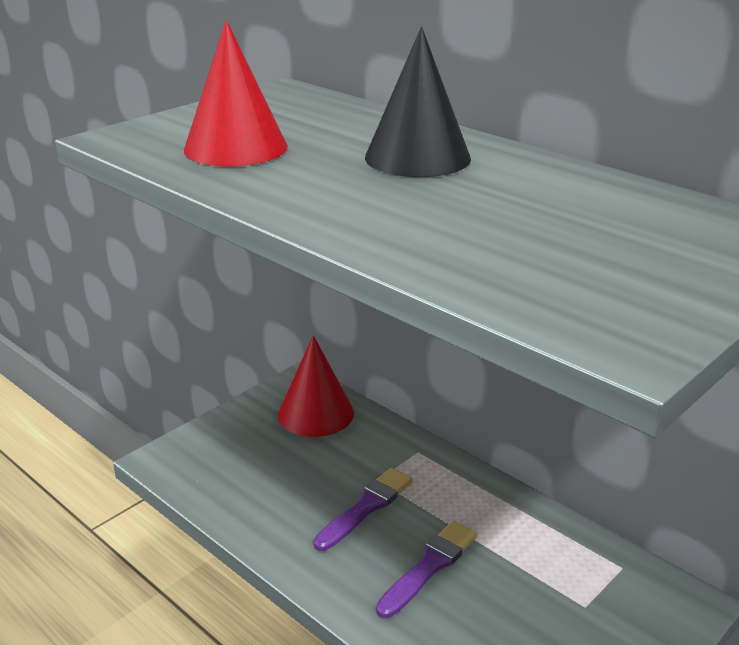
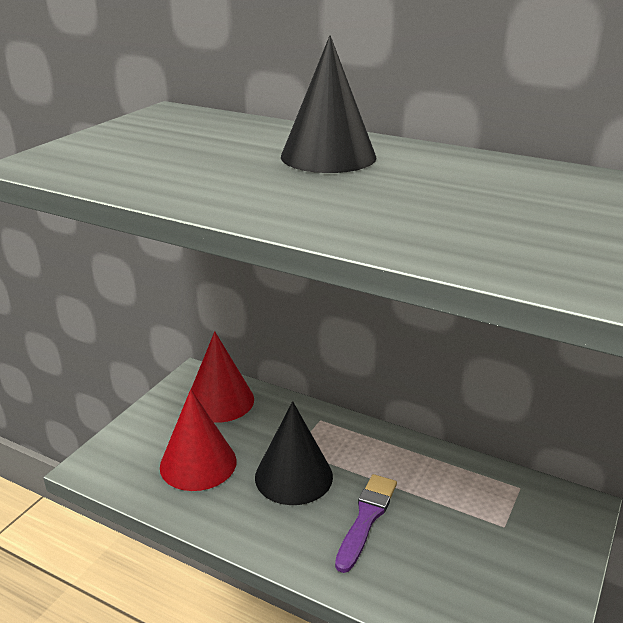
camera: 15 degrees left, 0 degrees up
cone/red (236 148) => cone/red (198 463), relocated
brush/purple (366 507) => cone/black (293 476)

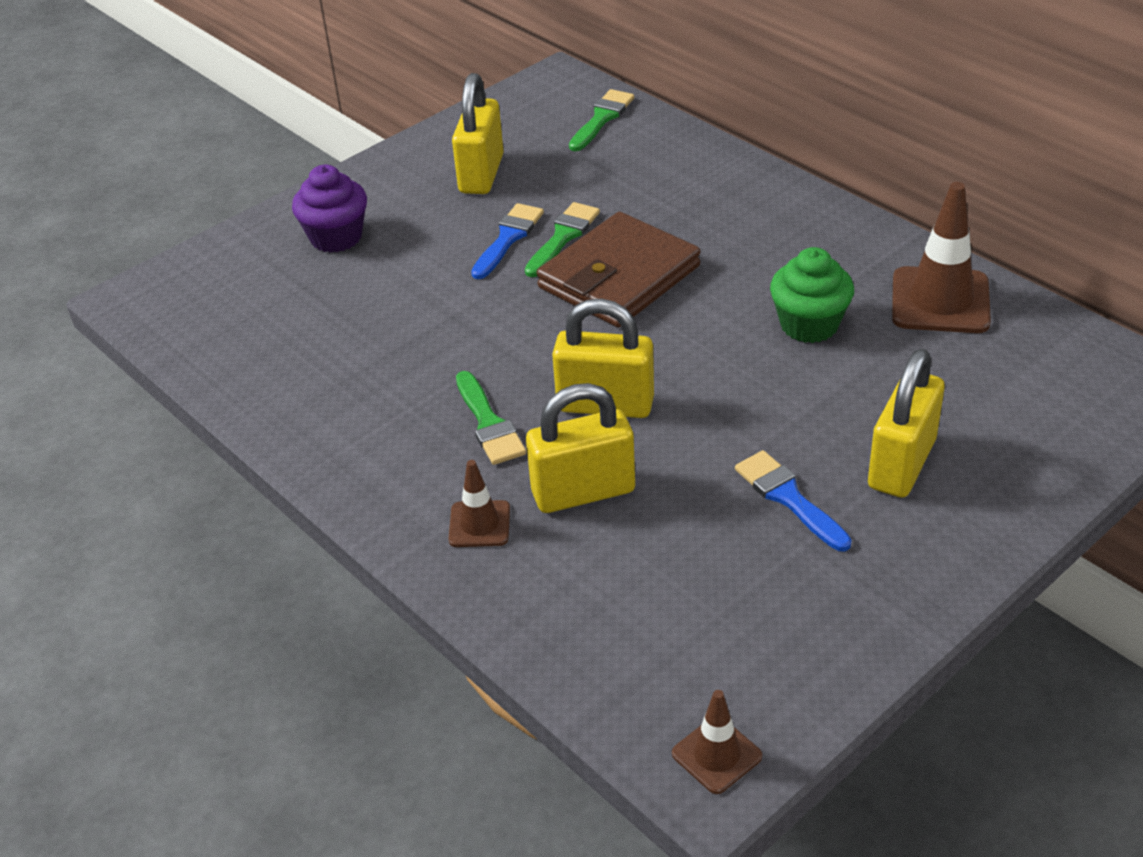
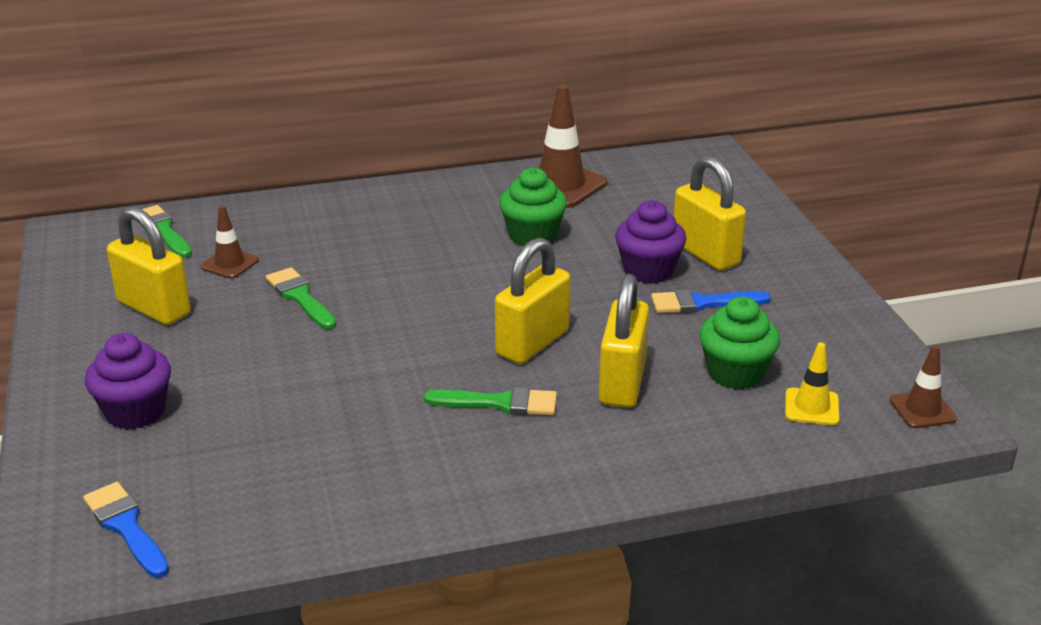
camera: 65 degrees left, 10 degrees down
brush/blue (508 238) => brush/blue (126 527), relocated
traffic cone/brown (479 524) => traffic cone/brown (229 264), relocated
nothing => cupcake/purple (648 271)
nothing => cupcake/green (735 373)
nothing => traffic cone/yellow (811 407)
wallet/brown (619 277) => nothing

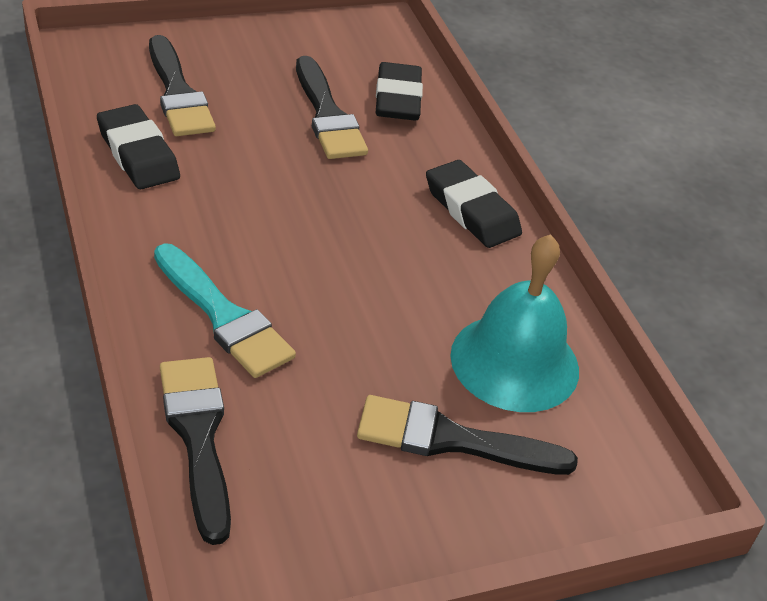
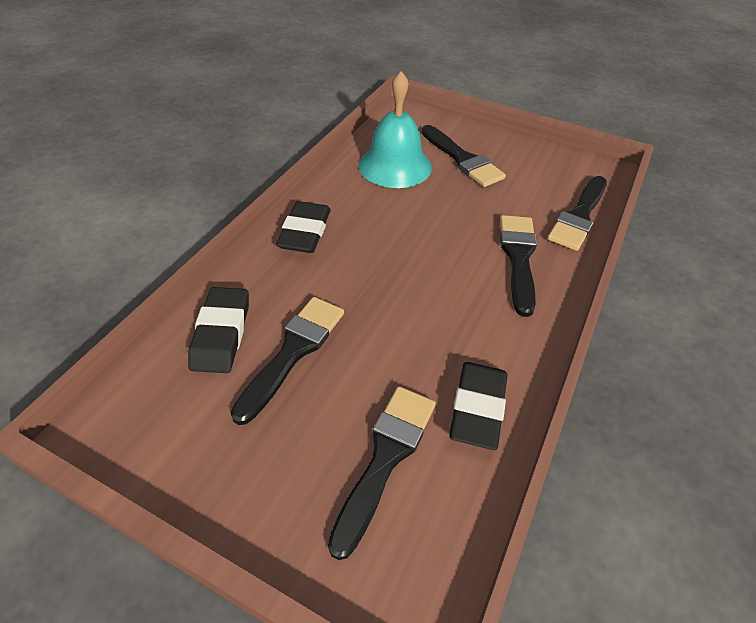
camera: 130 degrees left, 5 degrees up
eraser/black (398 98) => eraser/black (221 333), 45 degrees counterclockwise
brush/turquoise (224 316) => brush/black (518 258)

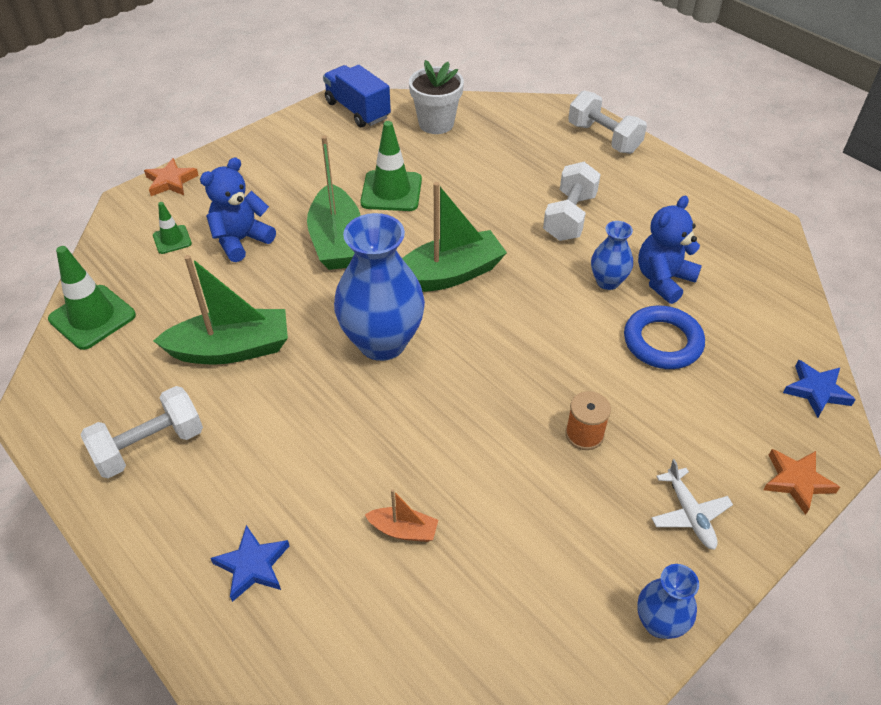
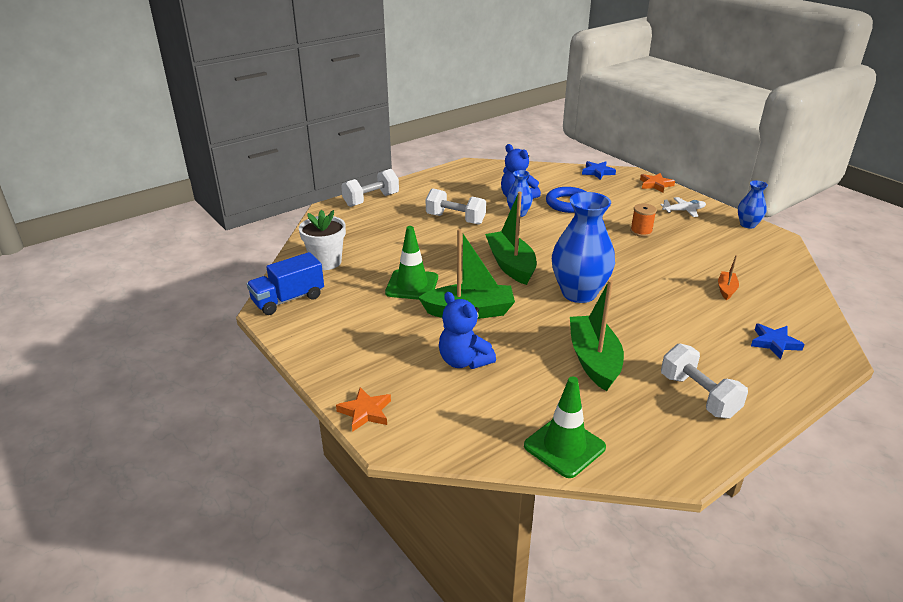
camera: 85 degrees left, 15 degrees down
traffic cone/green (172 239) => nothing

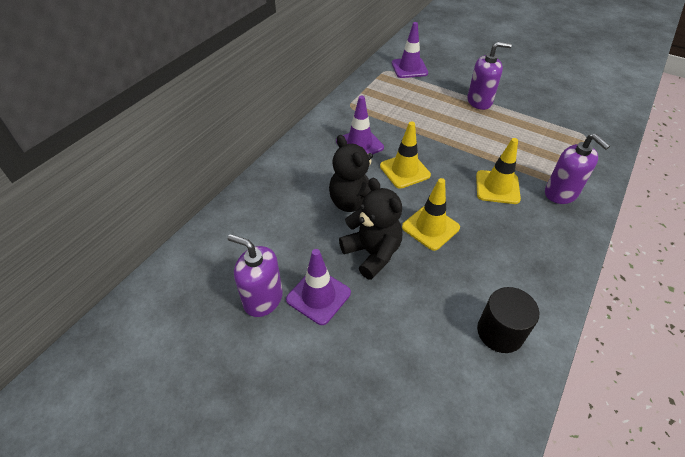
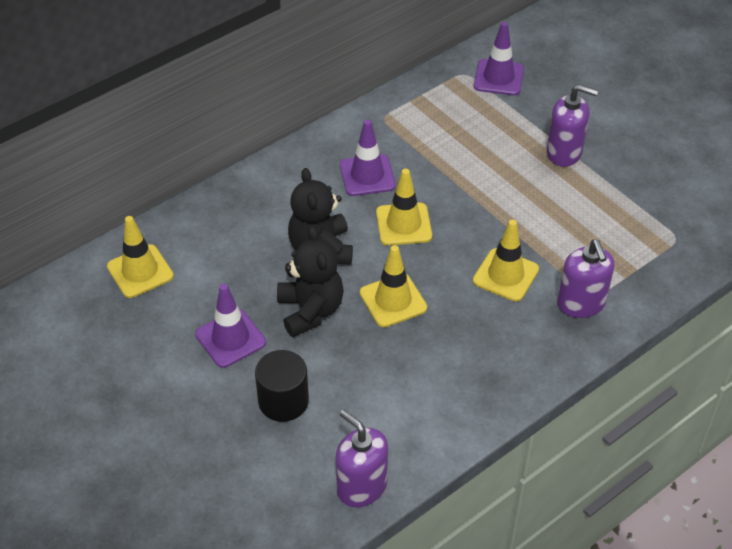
camera: 20 degrees right, 0 degrees up
nothing => traffic cone/yellow (140 271)
cylinder/black (500 332) => cylinder/black (283 401), relocated
soap dispenser/purple (263 299) => soap dispenser/purple (361 487), relocated

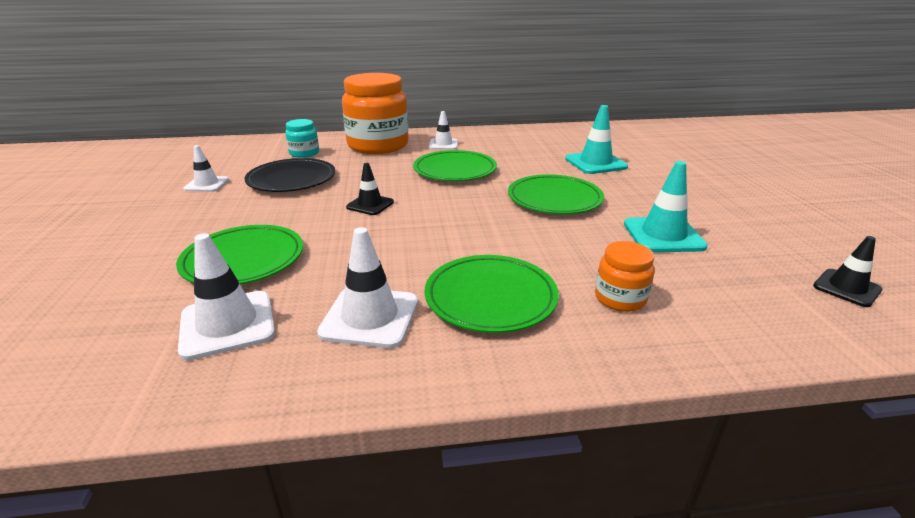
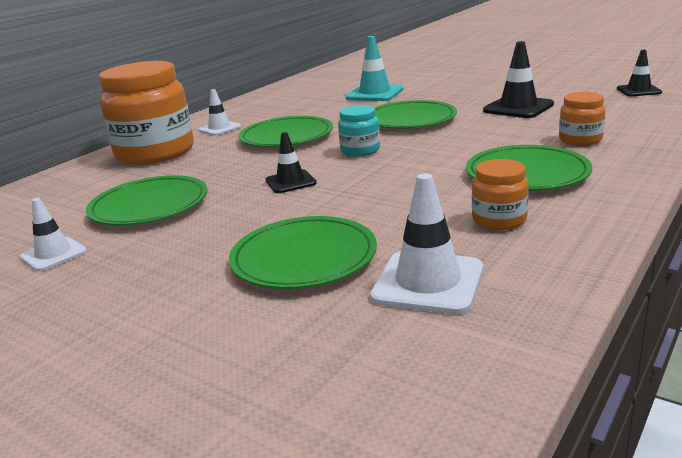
camera: 45 degrees left, 5 degrees down
plate/black (291 179) => plate/green (149 206)
jar/turquoise (304 153) => jar/turquoise (360 150), relocated
traffic cone/white (370 317) => jar/orange (499 220)
traffic cone/turquoise (663 235) => traffic cone/black (518 108)

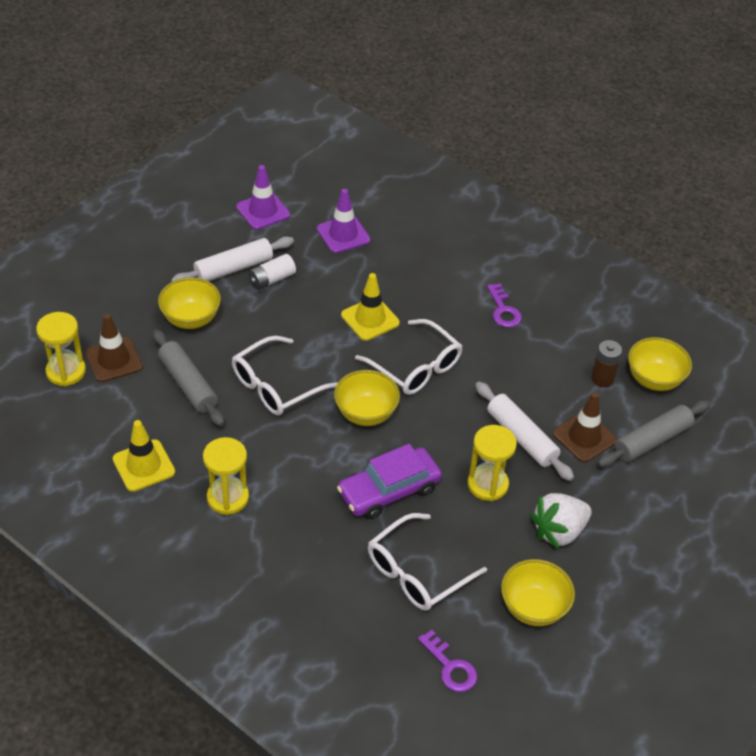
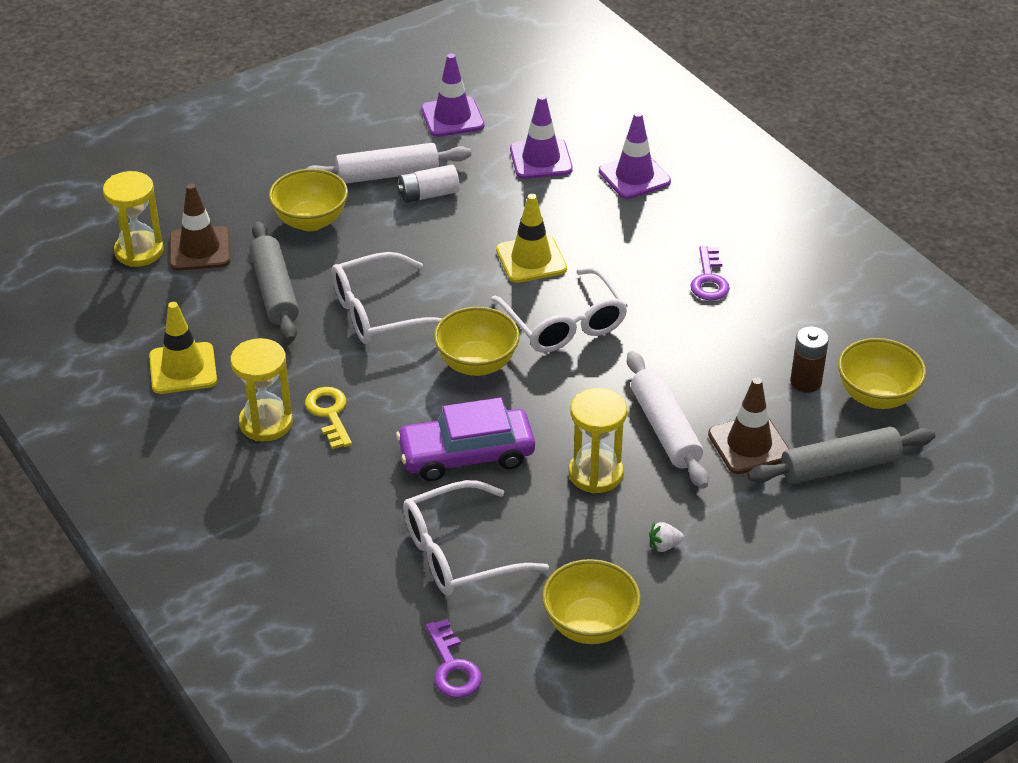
camera: 20 degrees right, 5 degrees down
nothing => key/yellow (329 414)
nothing => traffic cone/purple (634 176)
strawberry/white (559 531) => strawberry/white (664 546), x0.42

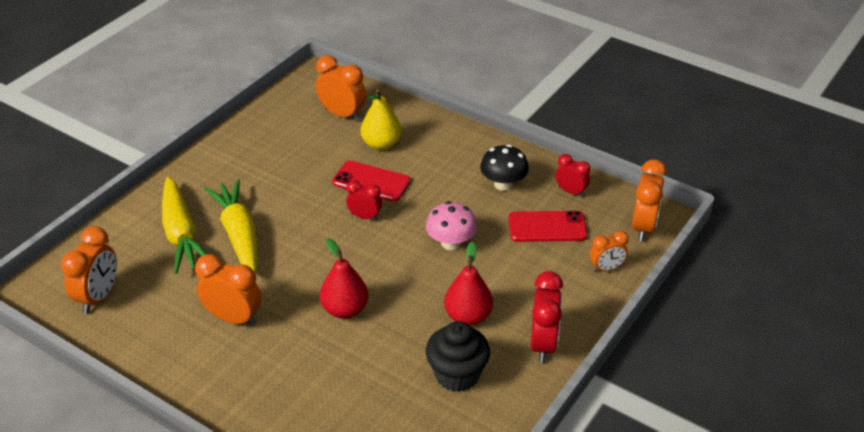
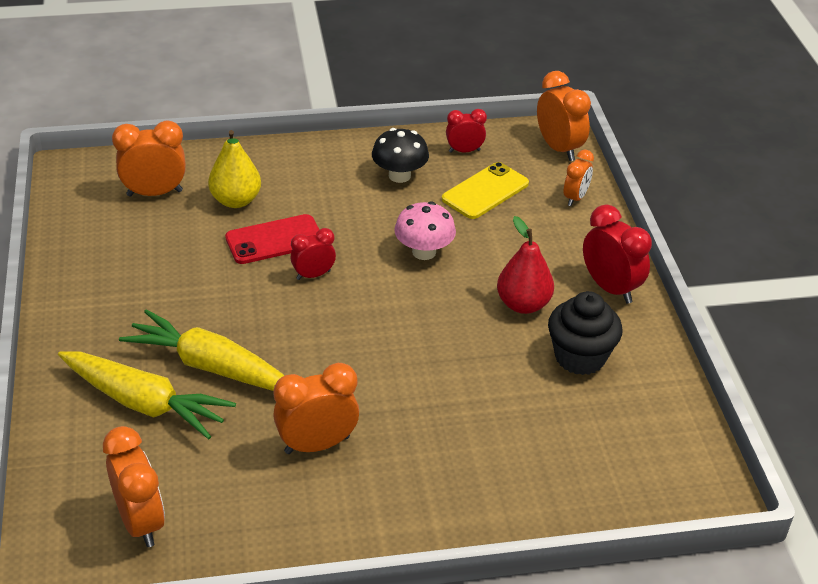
camera: 45 degrees left, 0 degrees up
phone/red (547 227) => phone/yellow (485 191)
pear/red (345 309) => nothing

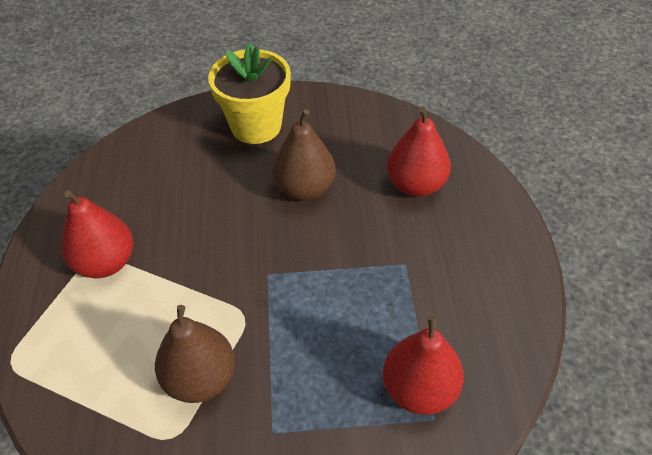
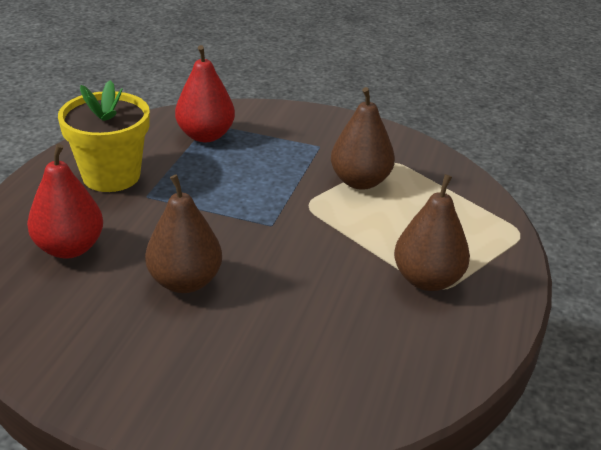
camera: 160 degrees left, 15 degrees down
flower pot/yellow (256 126) => flower pot/yellow (111 176), relocated
pear/red (105 263) => pear/brown (427 280)

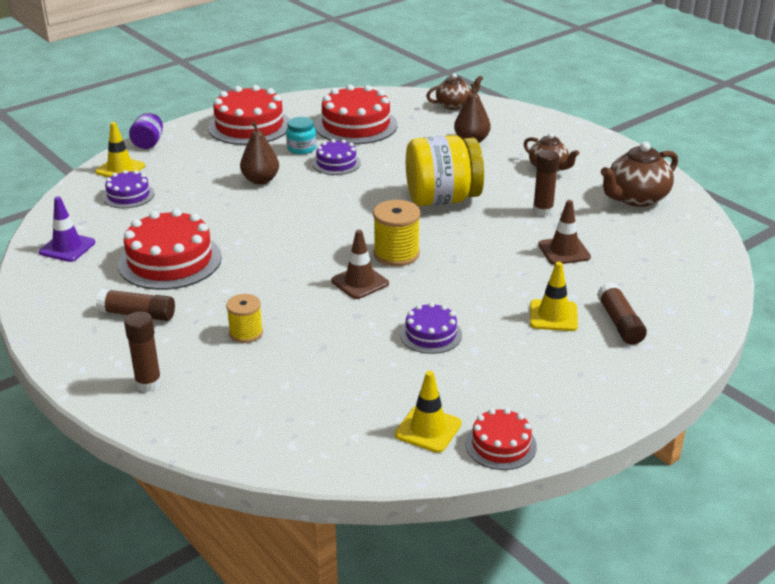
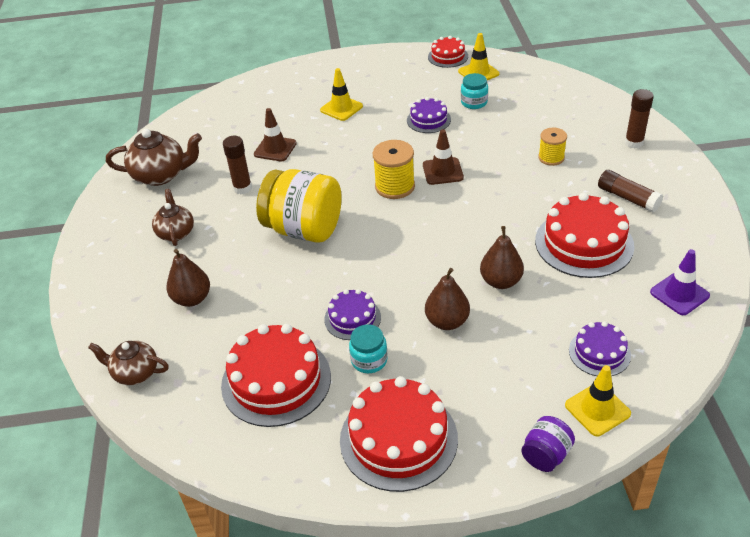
camera: 145 degrees left, 10 degrees up
nothing => jar/turquoise (474 102)
nothing => pear/brown (501 281)
glue stick/brown (620 323) => nothing

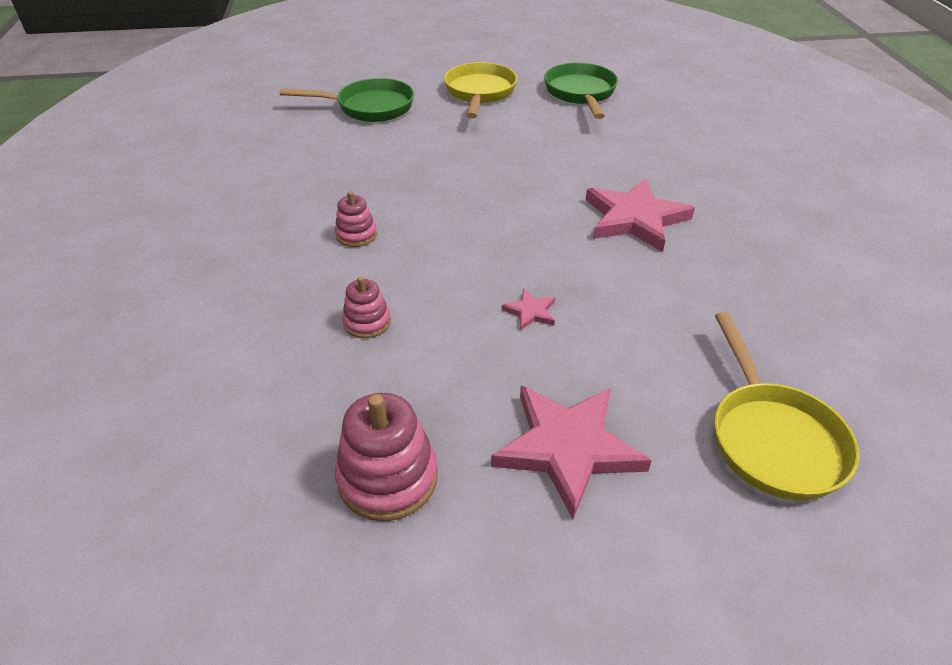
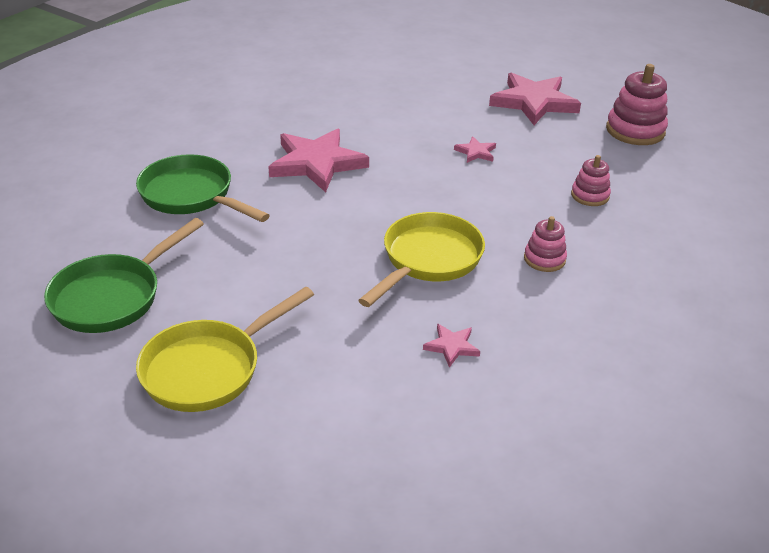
camera: 140 degrees left, 5 degrees down
pan/green (369 107) => pan/green (192 196), relocated
pan/yellow (771 438) => pan/yellow (428 260), relocated
nothing => star/pink (452 346)

